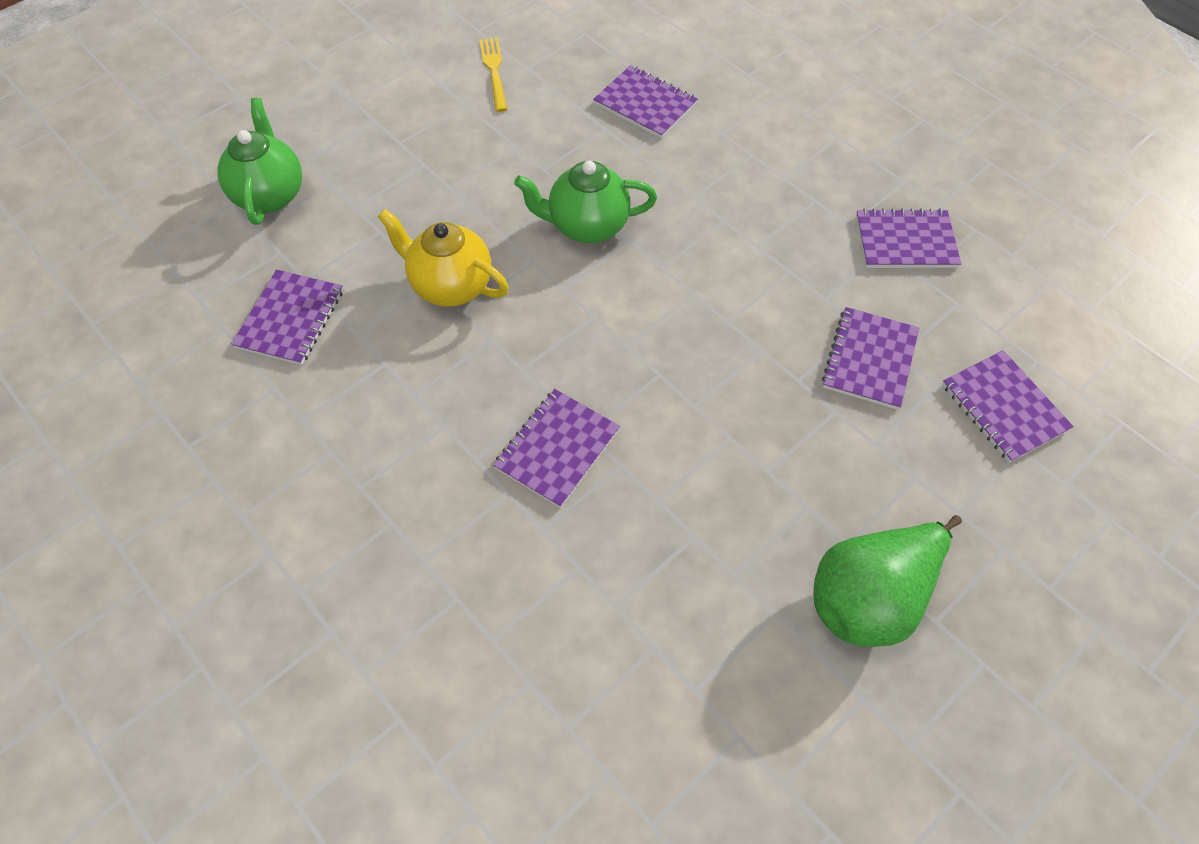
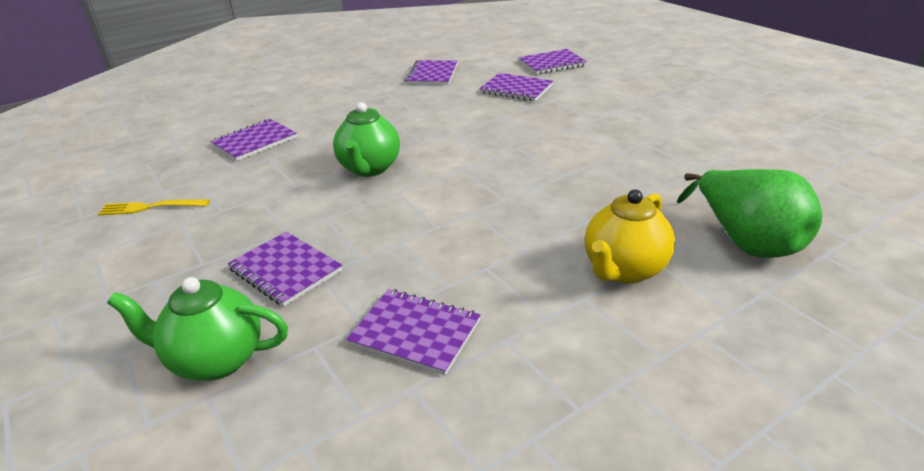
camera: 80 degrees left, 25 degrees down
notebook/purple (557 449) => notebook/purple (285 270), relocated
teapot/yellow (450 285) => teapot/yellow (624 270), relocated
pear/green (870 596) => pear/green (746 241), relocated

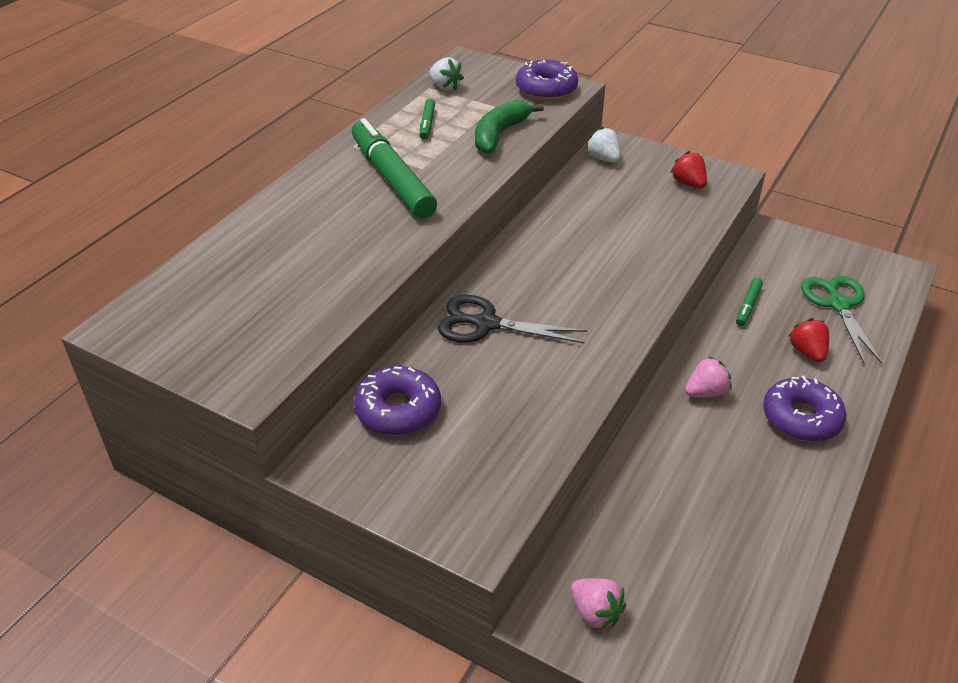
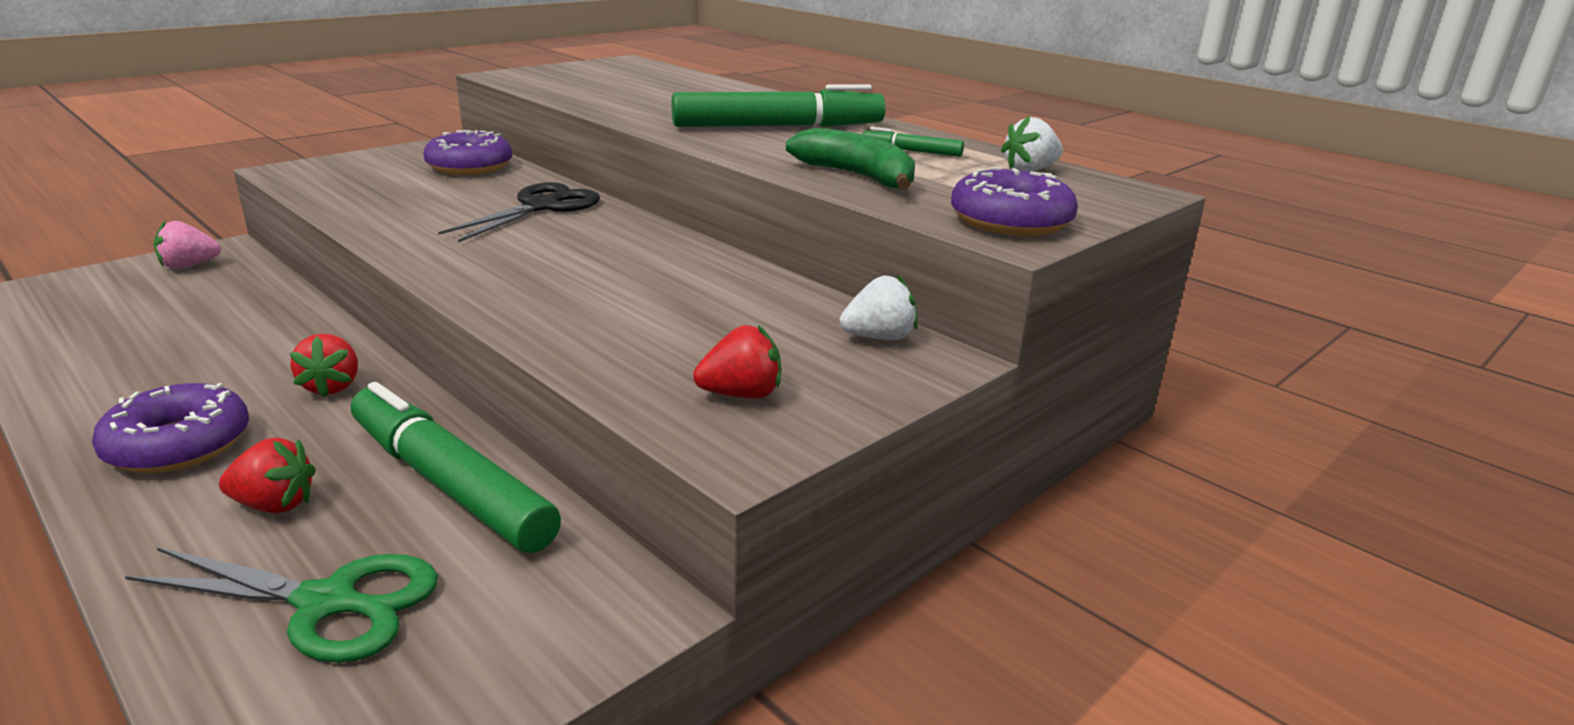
camera: 105 degrees right, 15 degrees down
strawberry/pink (705 392) => strawberry/red (332 387)
marker/green (748 306) => marker/green (449 484), x2.25

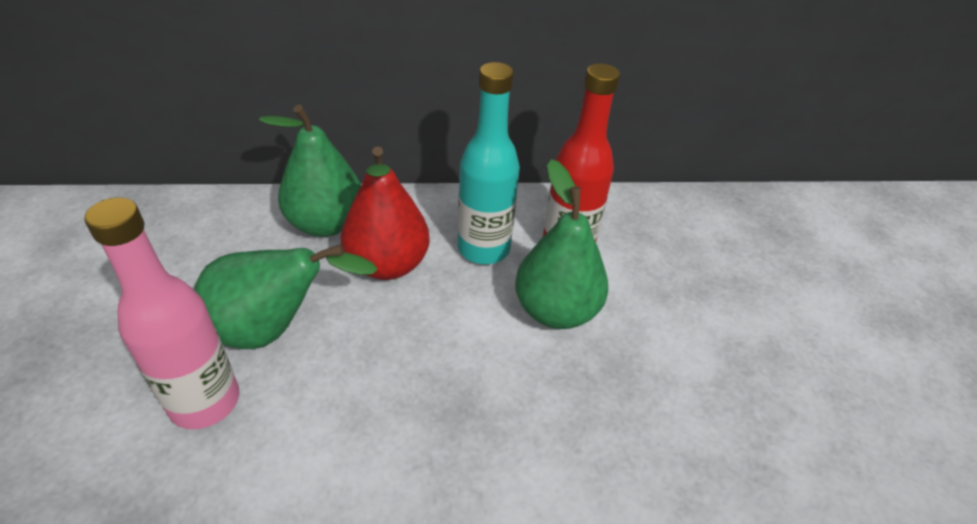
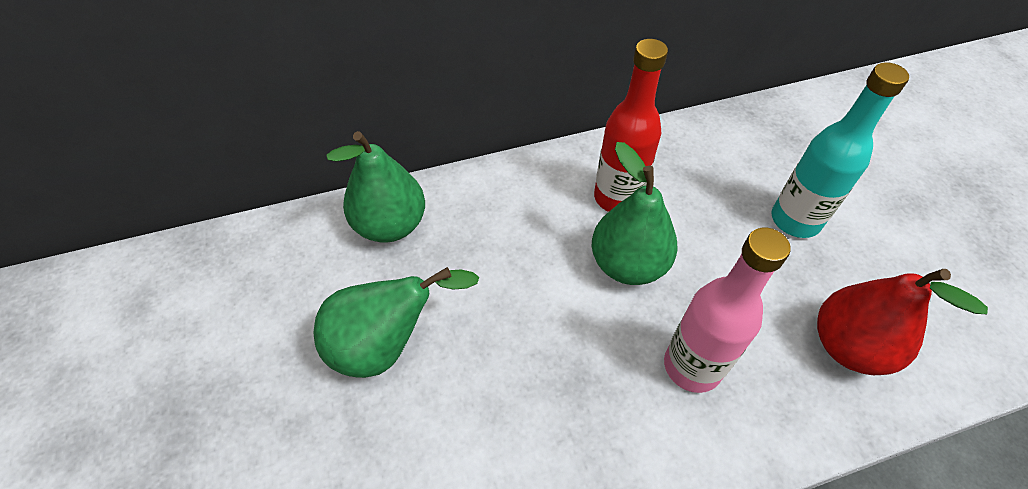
camera: 10 degrees left, 10 degrees up
bottle/pink (205 402) => bottle/pink (692 366), relocated
bottle/turquoise (483 249) => bottle/turquoise (795 220), relocated
pear/red (387 265) => pear/red (848 346), relocated

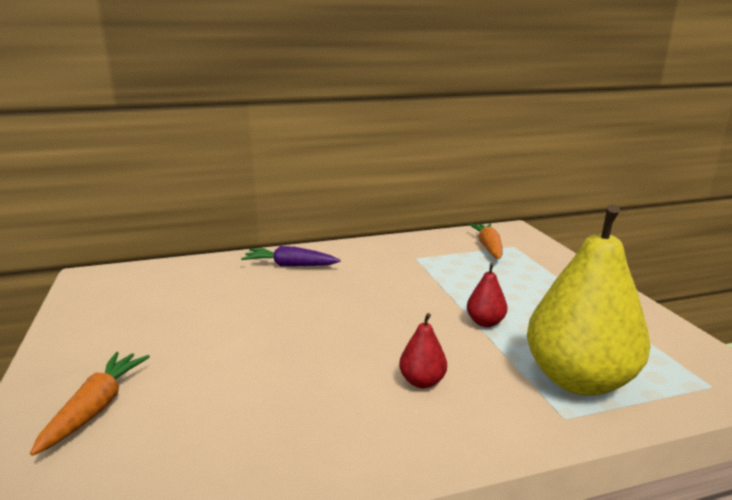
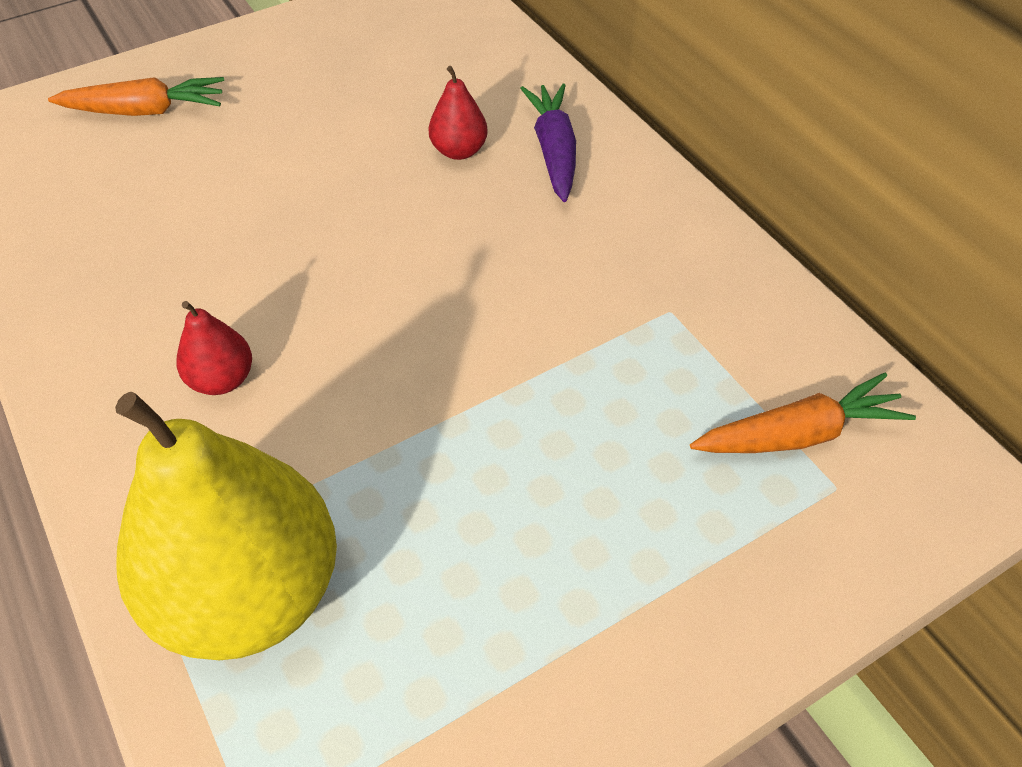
camera: 75 degrees right, 30 degrees up
pear/red (485 322) => pear/red (459 151), relocated

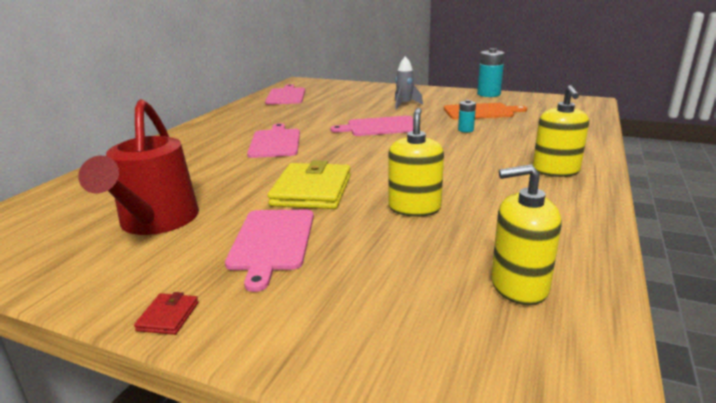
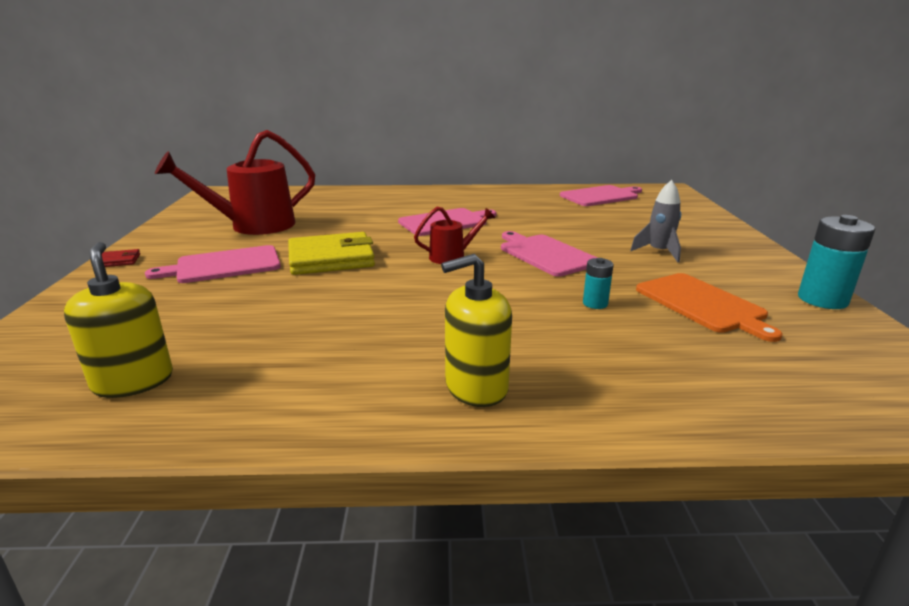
camera: 65 degrees right, 0 degrees up
nothing => watering can/red (453 256)
soap dispenser/yellow (414 208) => nothing

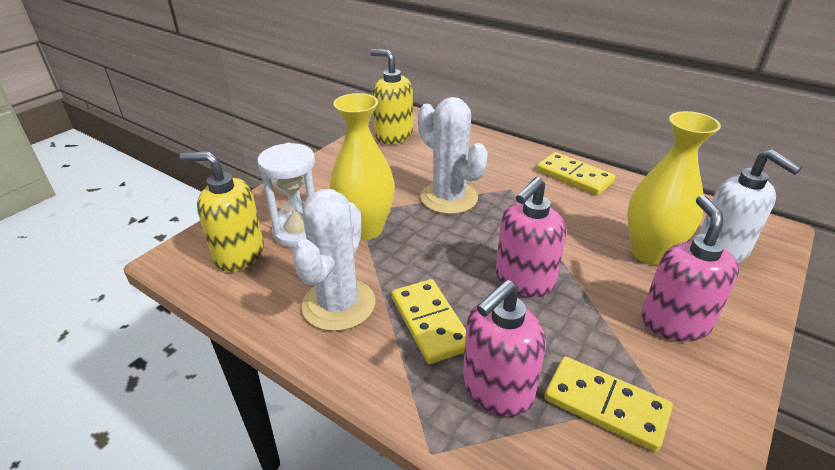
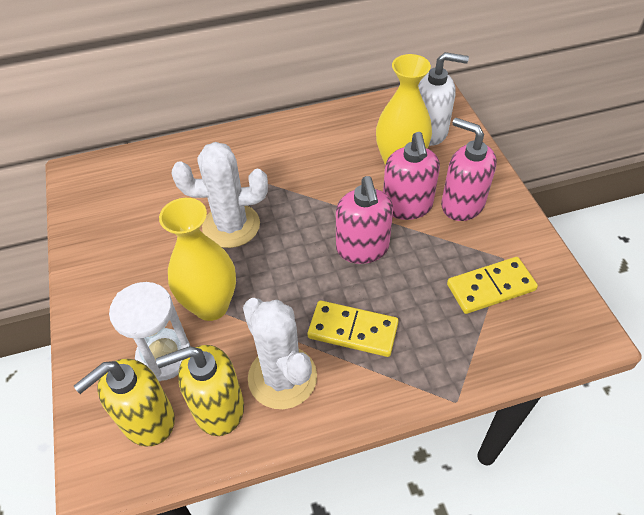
camera: 50 degrees left, 15 degrees up
soap dispenser/yellow (393 135) => soap dispenser/yellow (218 408), relocated
soap dispenser/pink (496 389) => soap dispenser/pink (407 206), relocated
domino/yellow (574 176) => nothing

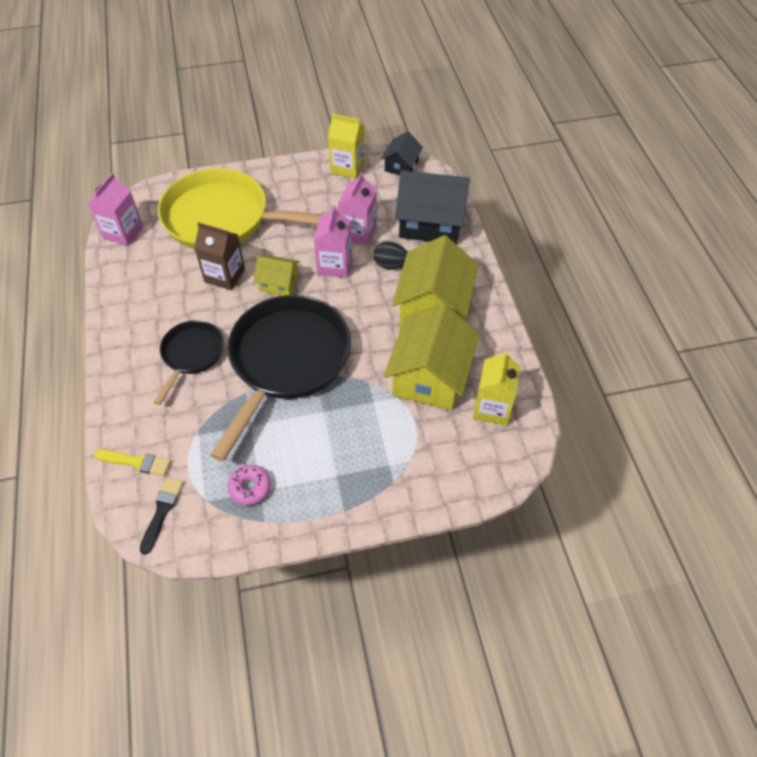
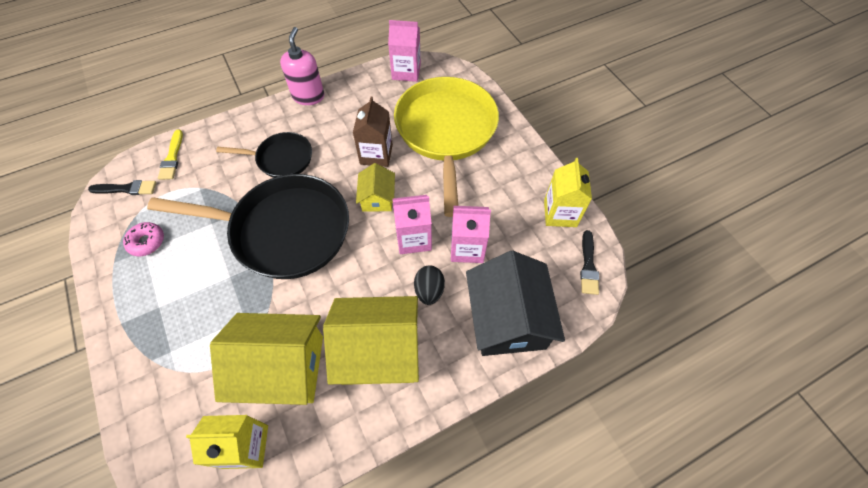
camera: 75 degrees right, 5 degrees up
nothing => soap dispenser/pink (308 96)
house/black (401 165) => brush/black (588 266)

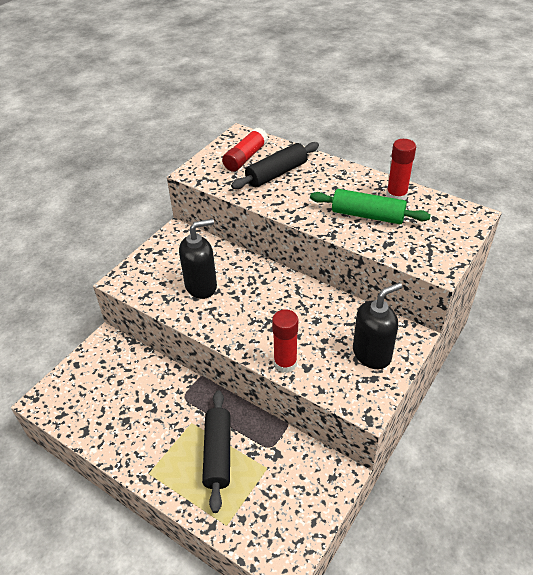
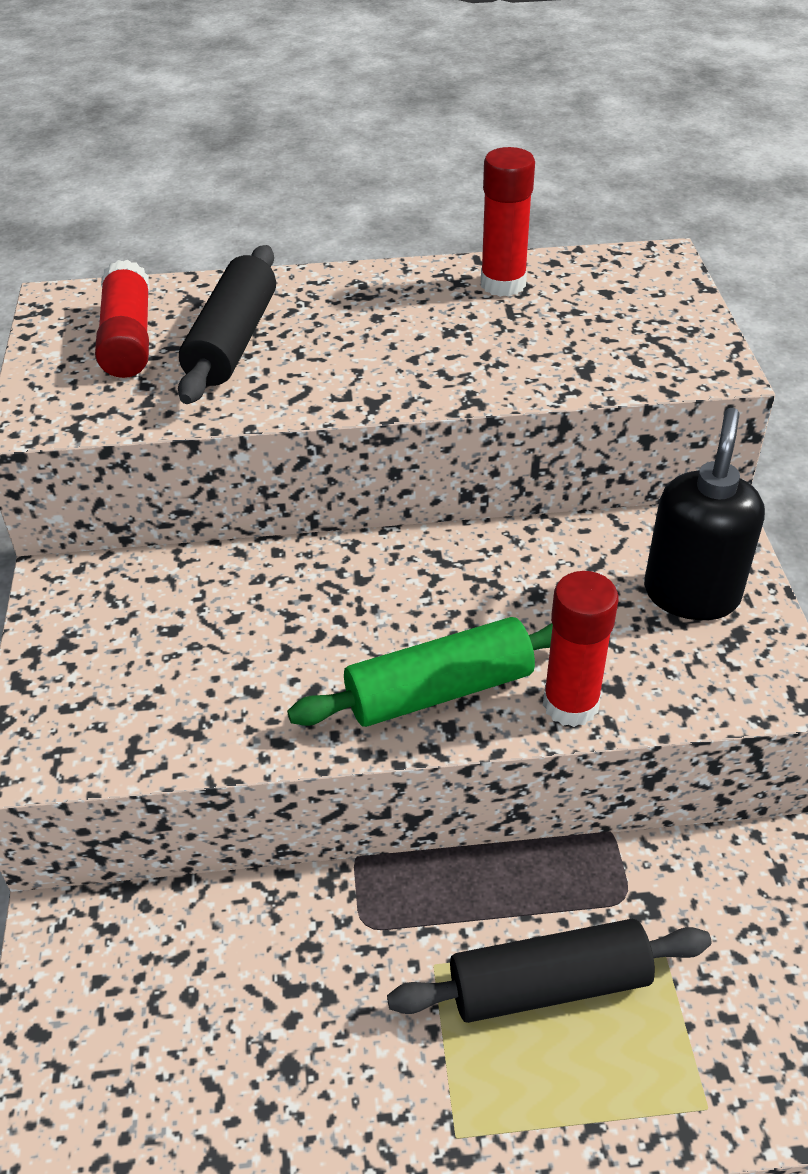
camera: 40 degrees left, 0 degrees up
rolling pin/green (367 215) => rolling pin/green (439 690), relocated
rolling pin/black (218 453) => rolling pin/black (548 984), 60 degrees counterclockwise
soap dispenser/black (201 286) => nothing

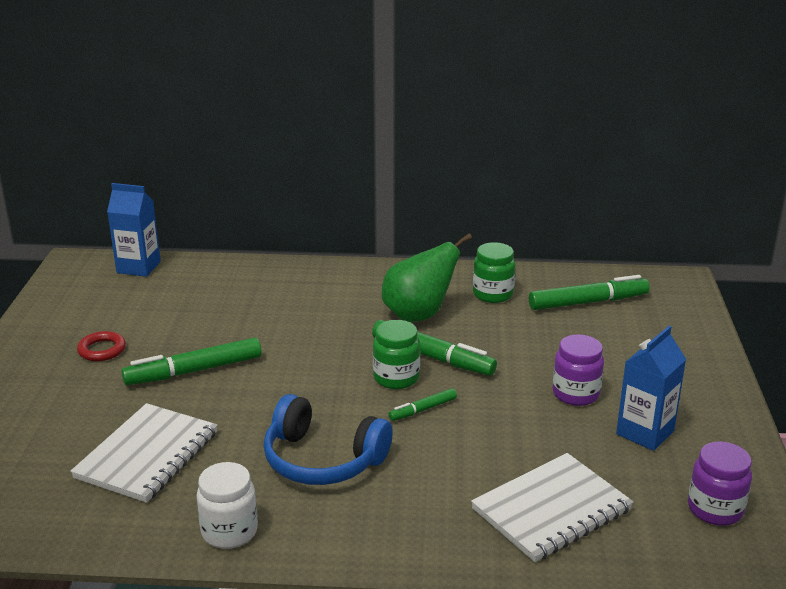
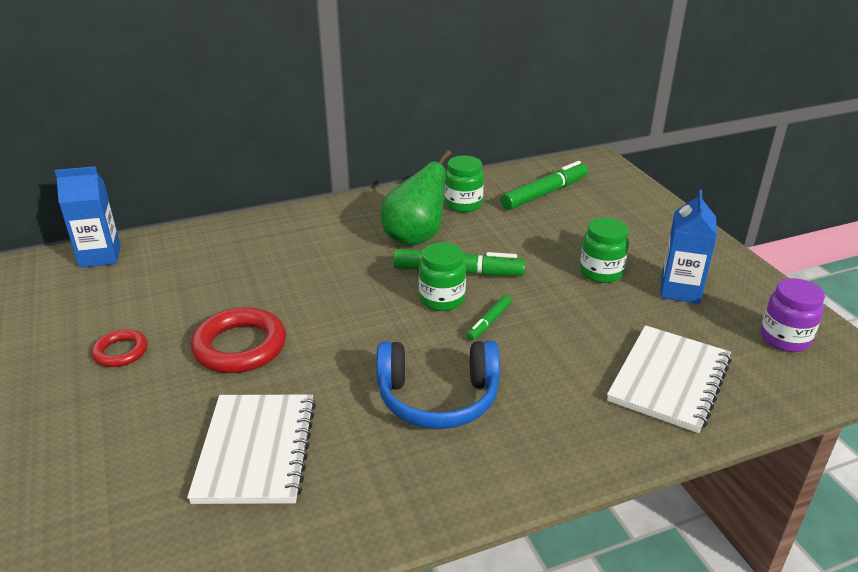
camera: 25 degrees left, 5 degrees up
marker/green (194 371) => ring/red (240 346)
jar/purple (575 394) => jar/green (601 272)
jar/white (229 531) => nothing

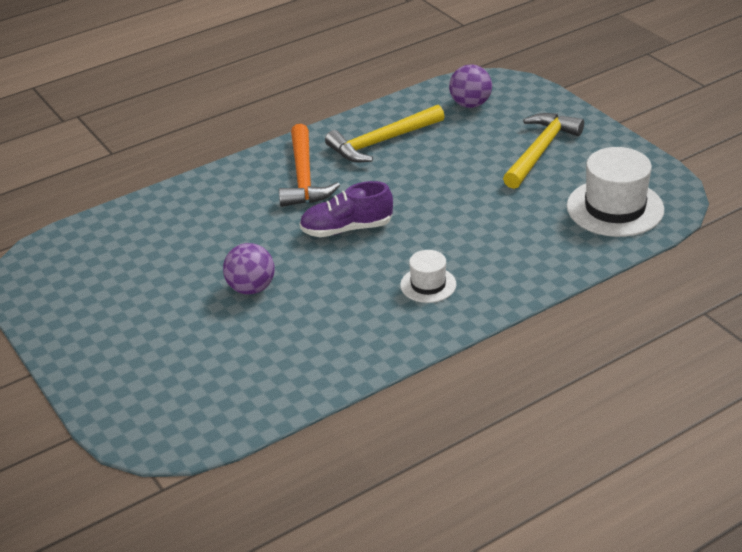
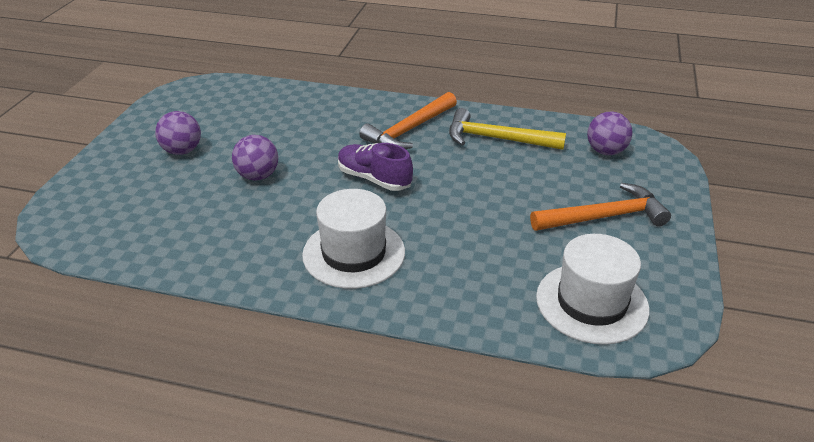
camera: 45 degrees right, 0 degrees up
nothing => ball/purple (182 151)
hat/white (428 285) => hat/white (354 253), x1.83
hammer/yellow (540 151) => hammer/orange (604 217)

